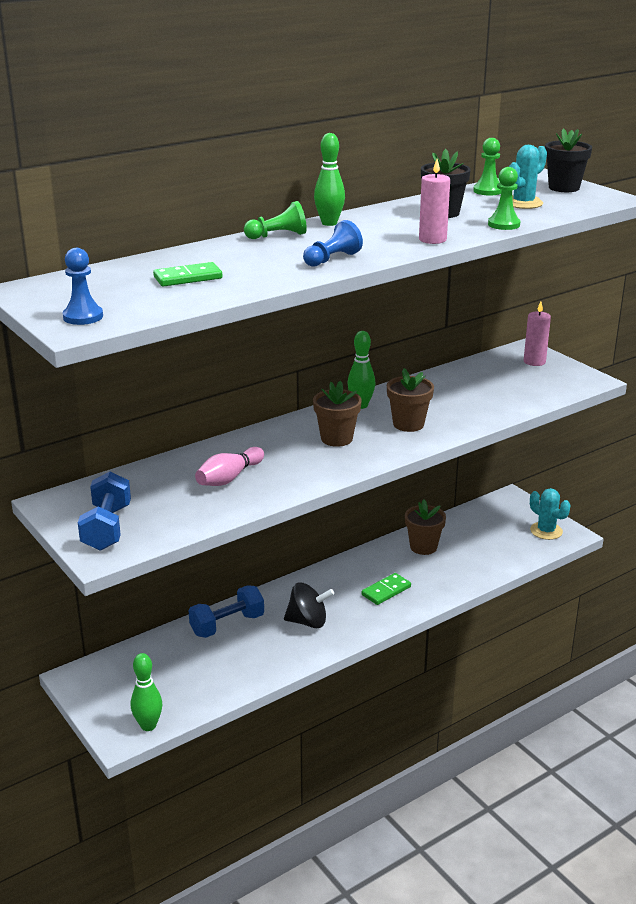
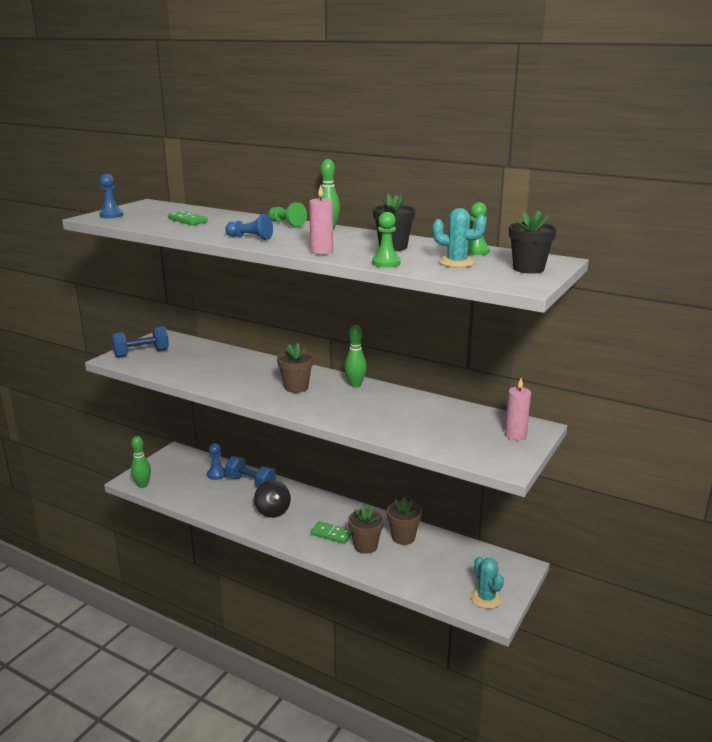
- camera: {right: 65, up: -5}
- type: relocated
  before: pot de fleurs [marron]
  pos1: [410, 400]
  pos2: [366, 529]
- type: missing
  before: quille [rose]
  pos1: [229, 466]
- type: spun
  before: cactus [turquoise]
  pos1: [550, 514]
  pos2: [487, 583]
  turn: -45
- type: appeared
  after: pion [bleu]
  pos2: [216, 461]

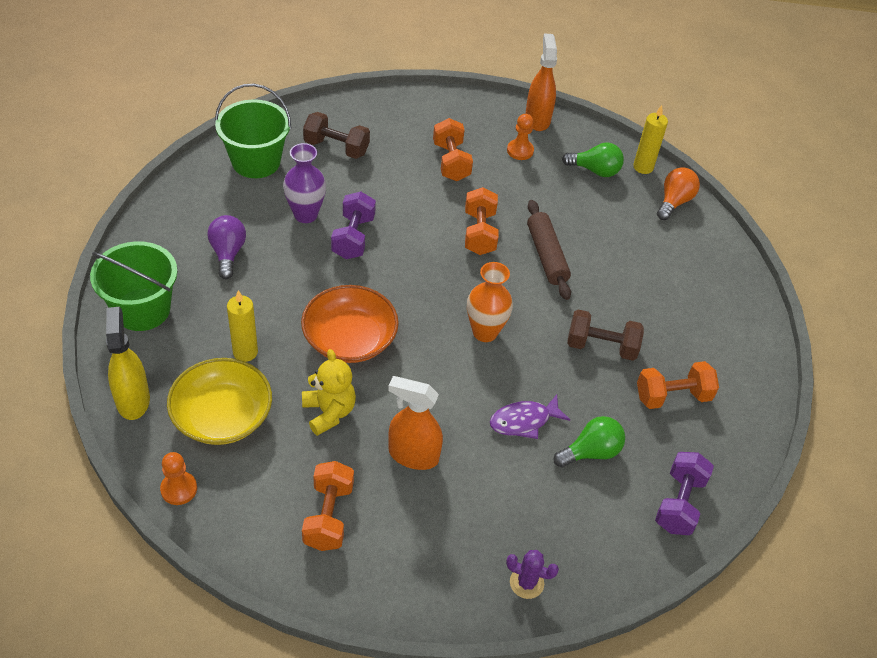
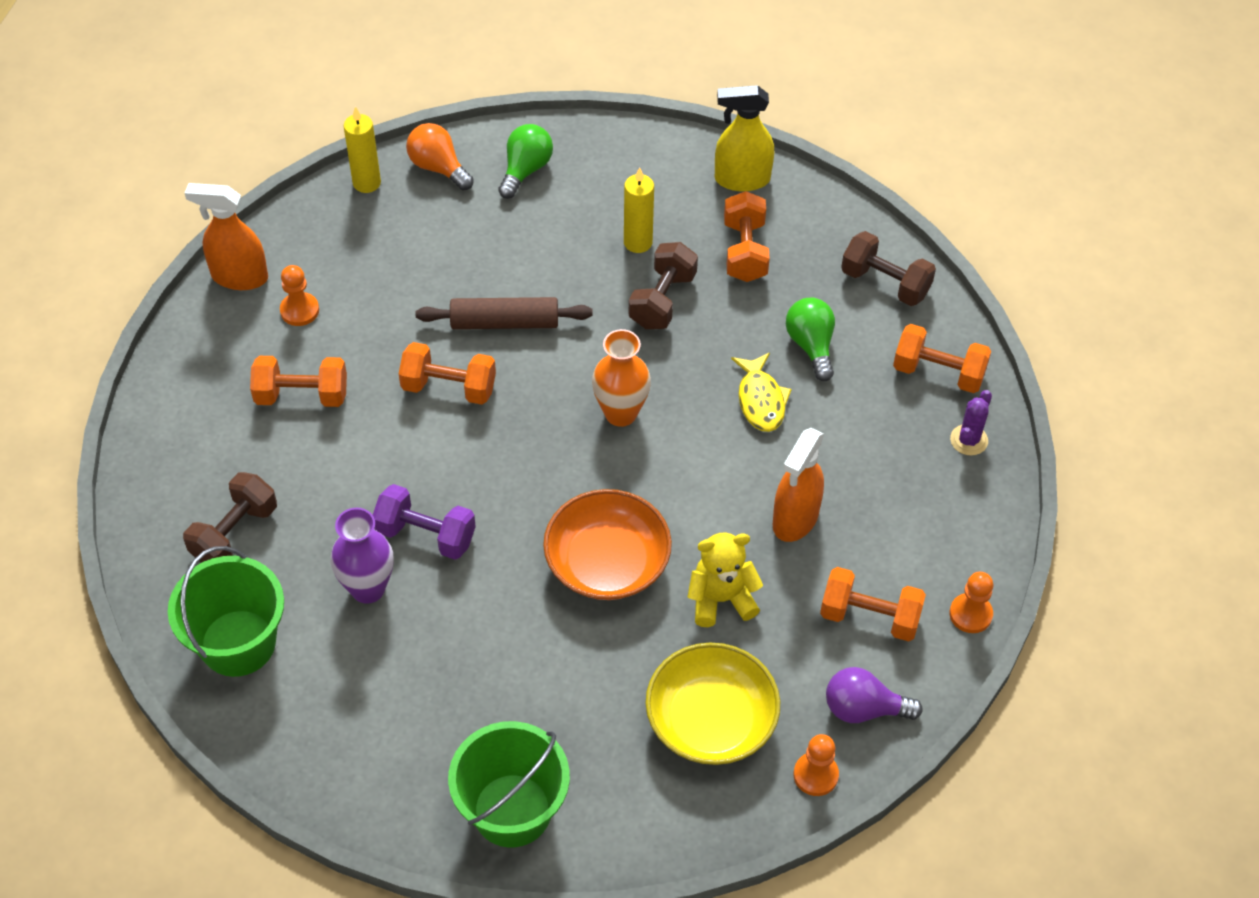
- camera: {right: -75, up: 5}
- type: relocated
  before: ampoule [vert]
  pos1: [593, 159]
  pos2: [525, 161]
- type: relocated
  before: ampoule [violet]
  pos1: [226, 247]
  pos2: [874, 695]
- type: relocated
  before: bougie [jaune]
  pos1: [242, 326]
  pos2: [639, 210]
- type: relocated
  before: vaporisateur [jaune]
  pos1: [128, 363]
  pos2: [744, 138]
- type: colour
  before: poisson [violet]
  after: poisson [jaune]
  pos1: [530, 416]
  pos2: [761, 392]
- type: colour
  before: haltère [violet]
  after: haltère [marron]
  pos1: [684, 493]
  pos2: [888, 268]
- type: appeared
  after: haltère [orange]
  pos2: [942, 358]
- type: appeared
  after: pion [orange]
  pos2: [971, 602]

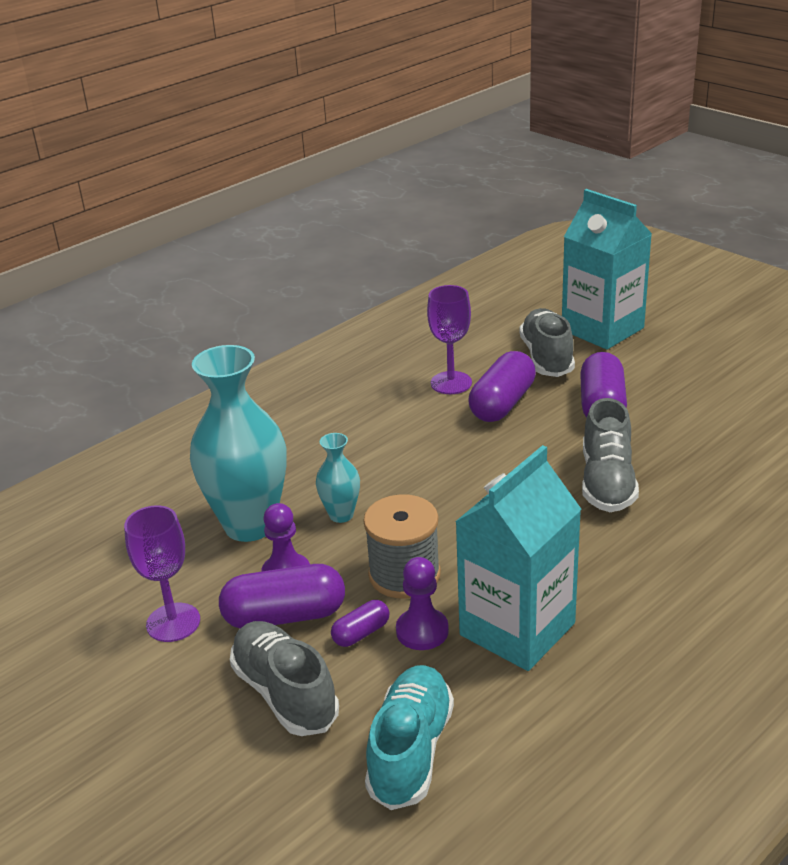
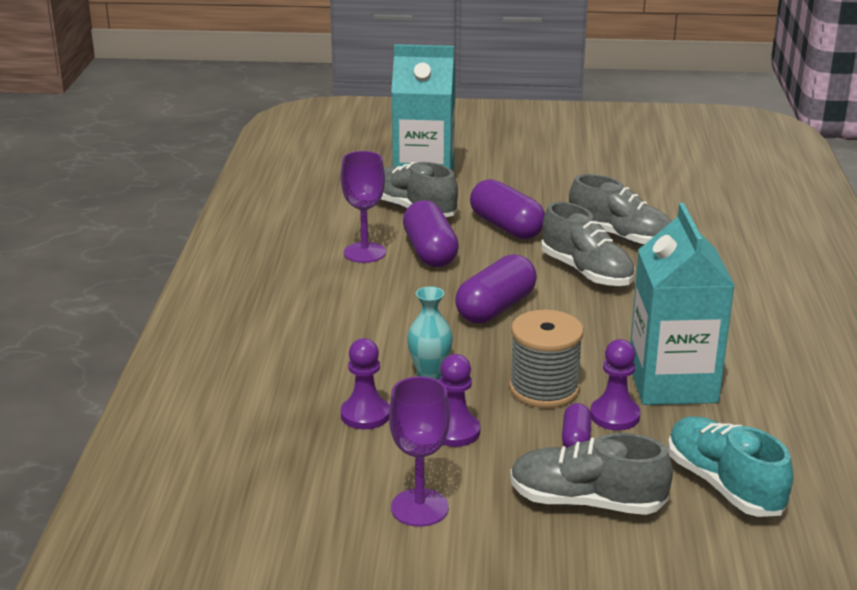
- camera: {right: -45, up: -5}
- type: exchanged
  before: vase [turquoise]
  after: pion [violet]
  pos1: [238, 443]
  pos2: [365, 383]
- type: relocated
  before: gélule [violet]
  pos1: [282, 596]
  pos2: [496, 289]
- type: appeared
  after: chaussure [gris]
  pos2: [620, 210]

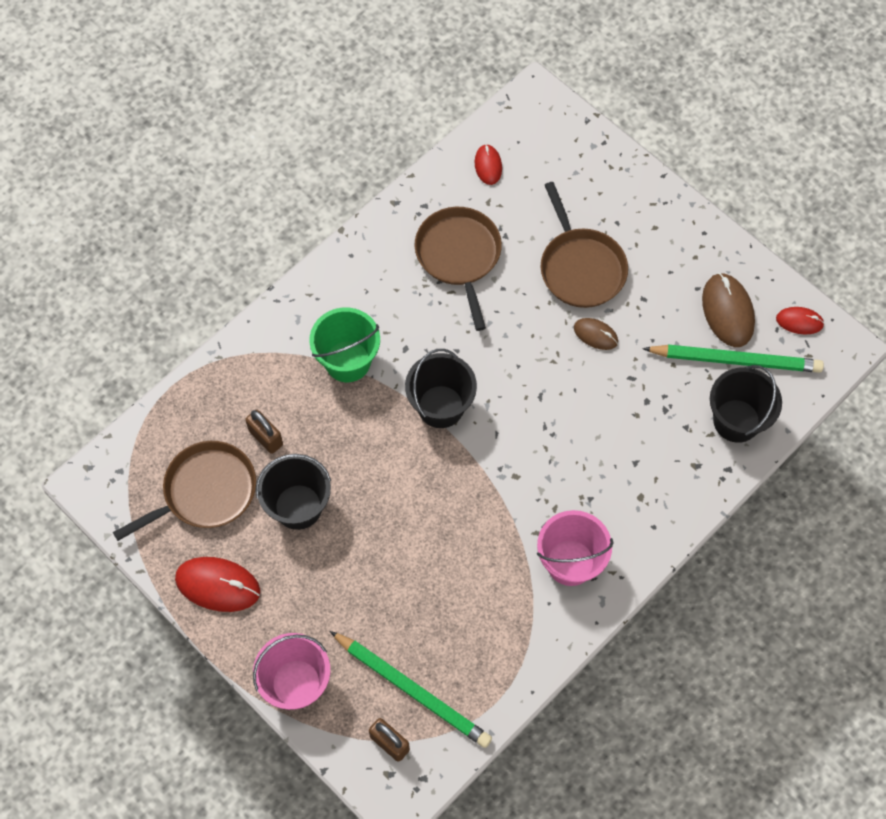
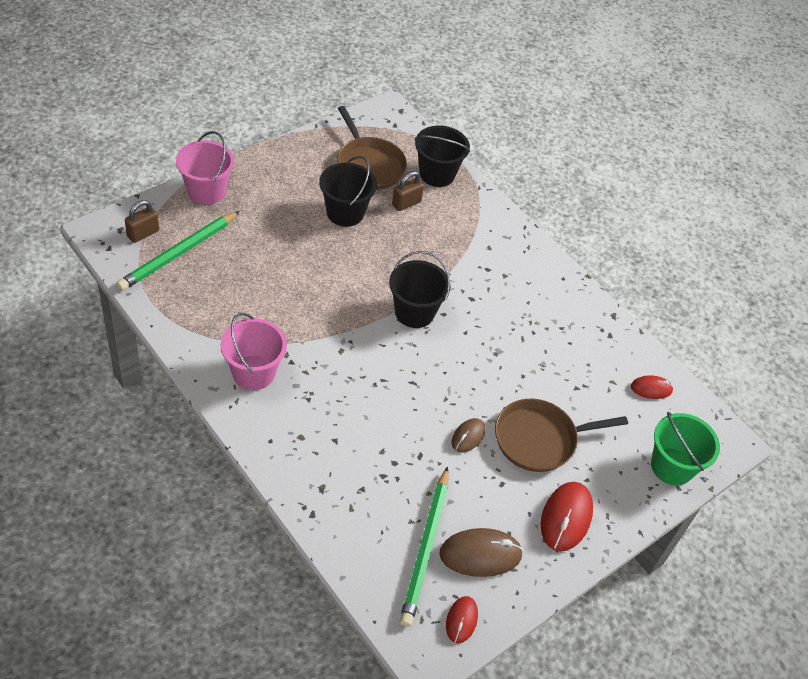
- camera: {right: 90, up: -15}
- type: missing
  before: poêle [marron]
  pos1: [458, 269]
- type: relocated
  before: seau [vert]
  pos1: [344, 345]
  pos2: [685, 449]
- type: relocated
  before: seau [noir]
  pos1: [746, 404]
  pos2: [442, 156]
- type: relocated
  before: souris [rouge]
  pos1: [217, 584]
  pos2: [567, 516]

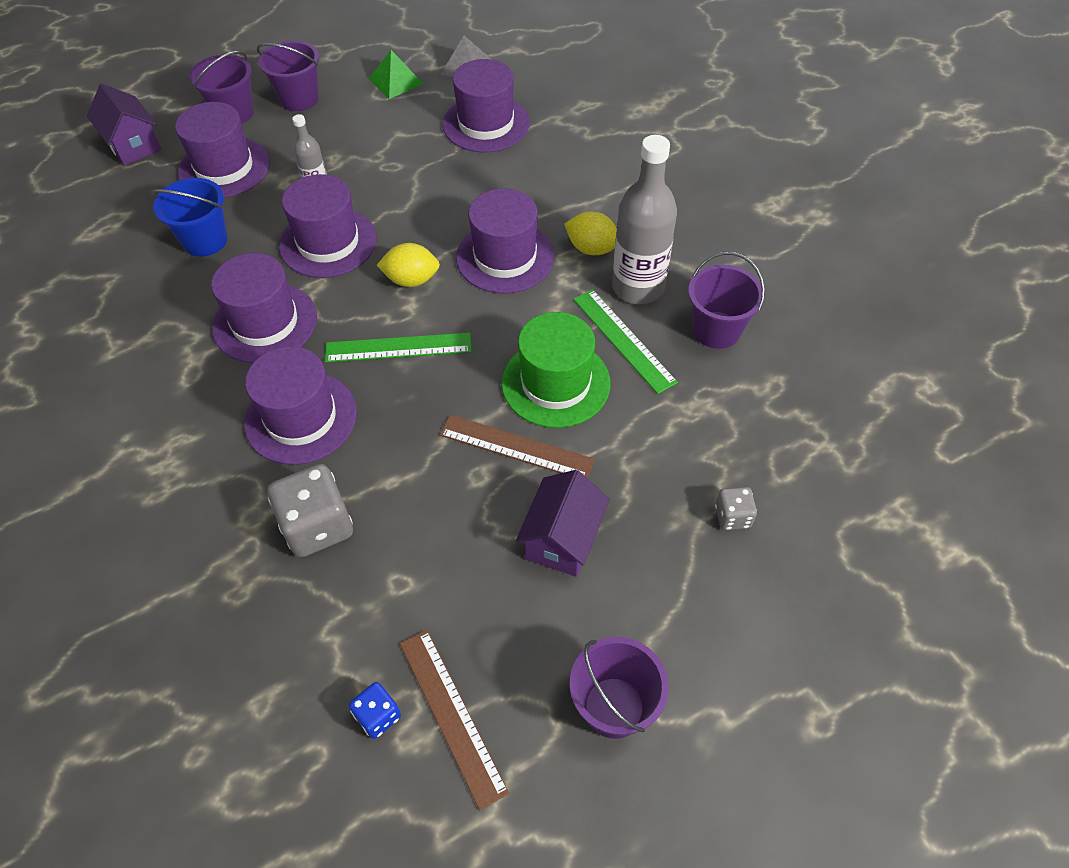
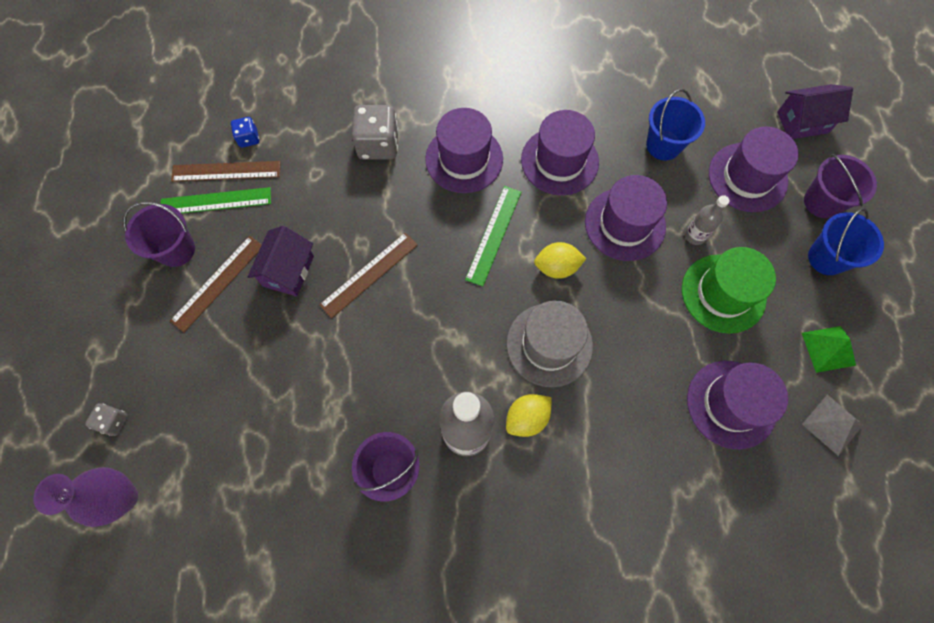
- camera: {right: 115, up: 15}
- type: colour
  before: seau [violet]
  after: seau [bleu]
  pos1: [288, 75]
  pos2: [846, 241]
- type: colour
  before: chapeau [violet]
  after: chapeau [gris]
  pos1: [505, 241]
  pos2: [549, 343]
- type: spun
  before: citron [jaune]
  pos1: [408, 265]
  pos2: [560, 260]
  turn: 60
- type: relocated
  before: règle [vert]
  pos1: [625, 341]
  pos2: [216, 200]
- type: relocated
  before: chapeau [vert]
  pos1: [555, 370]
  pos2: [729, 290]
- type: spun
  before: maison [violet]
  pos1: [563, 523]
  pos2: [280, 261]
  turn: 60
- type: relocated
  before: dé [gris]
  pos1: [736, 508]
  pos2: [106, 419]
- type: appeared
  after: règle [marron]
  pos2: [216, 284]
- type: appeared
  after: vase [violet]
  pos2: [85, 497]

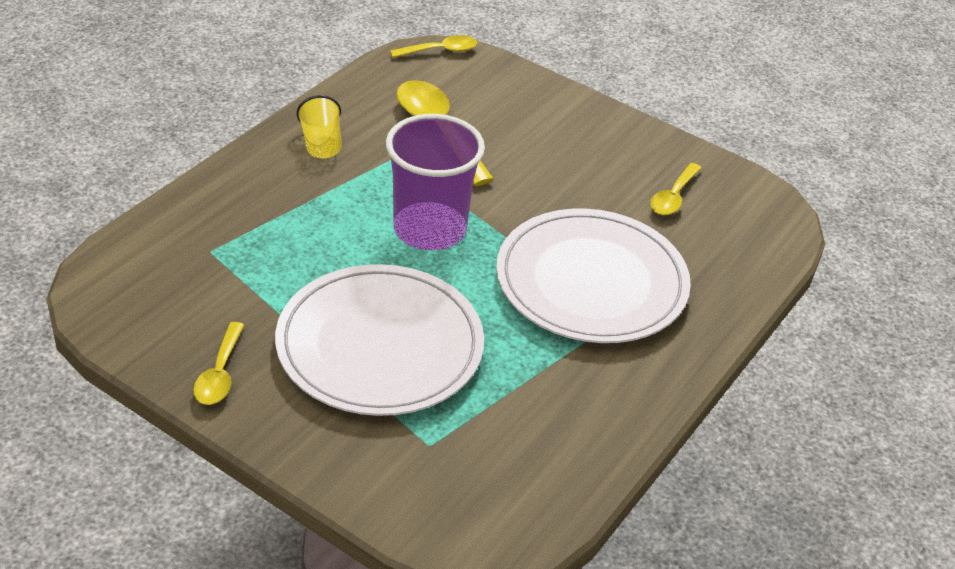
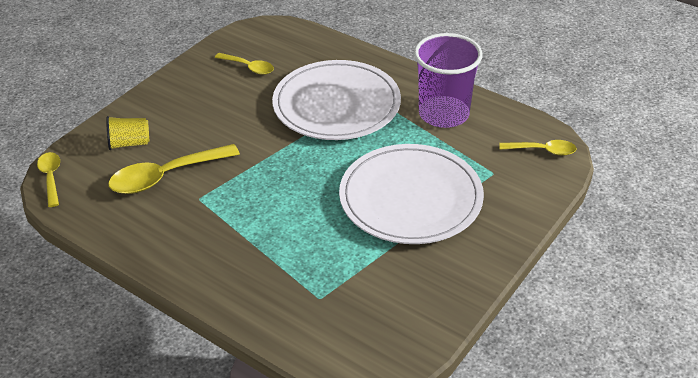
- camera: {right: -85, up: 0}
- type: relocated
  before: gobelet [jaune]
  pos1: [319, 126]
  pos2: [128, 133]
- type: relocated
  before: gobelet [violet]
  pos1: [435, 182]
  pos2: [448, 80]
- type: relocated
  before: cuillère [jaune]
  pos1: [218, 363]
  pos2: [538, 147]

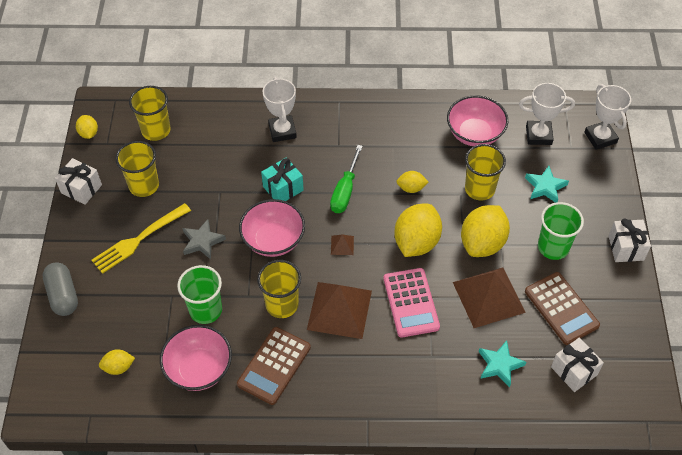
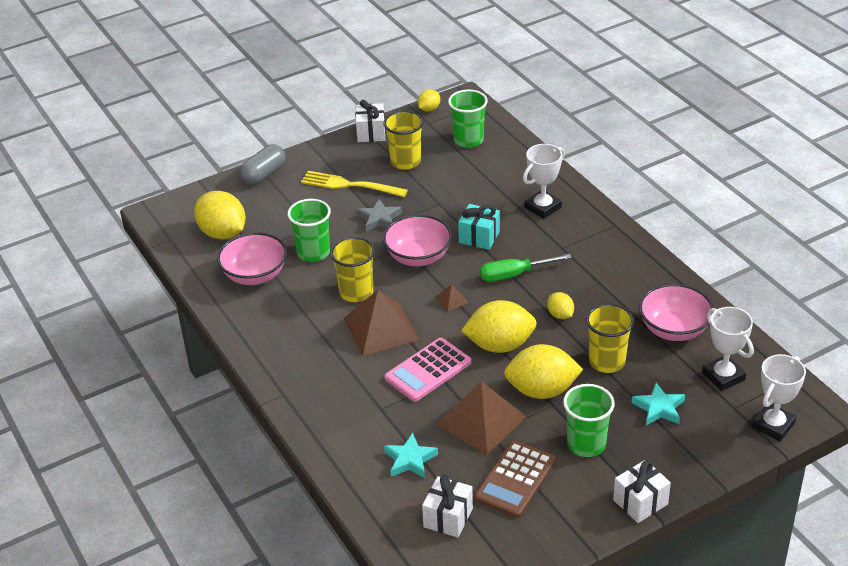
- camera: {right: 60, up: -15}
- type: colour
  before: gobelet [jaune]
  after: gobelet [vert]
  pos1: [149, 113]
  pos2: [468, 119]
- type: missing
  before: calculatrice [marron]
  pos1: [274, 366]
- type: size
  before: citron [jaune]
  pos1: [117, 362]
  pos2: [220, 215]
  scale: 2.0

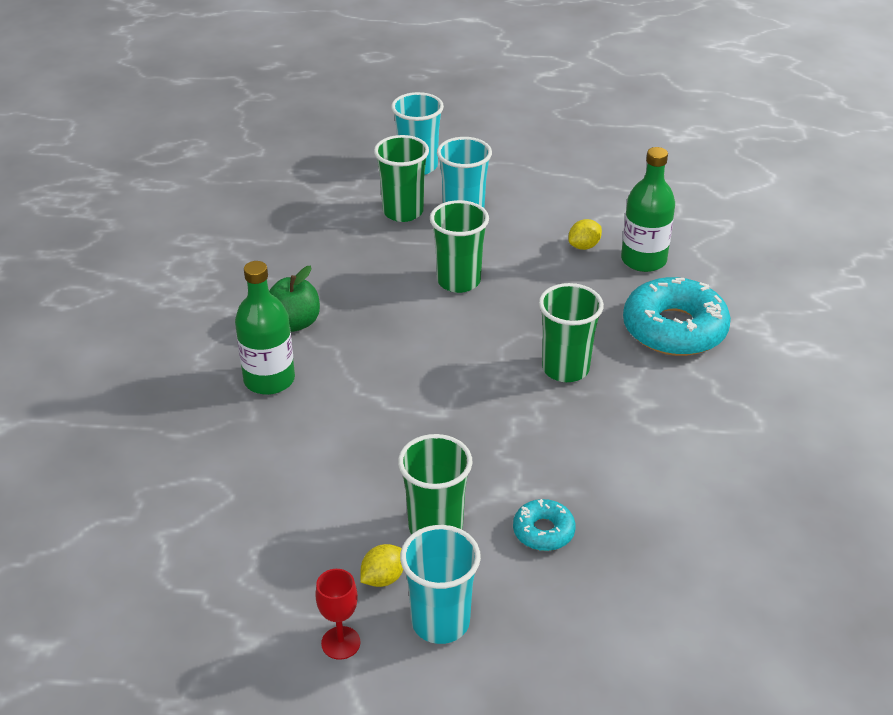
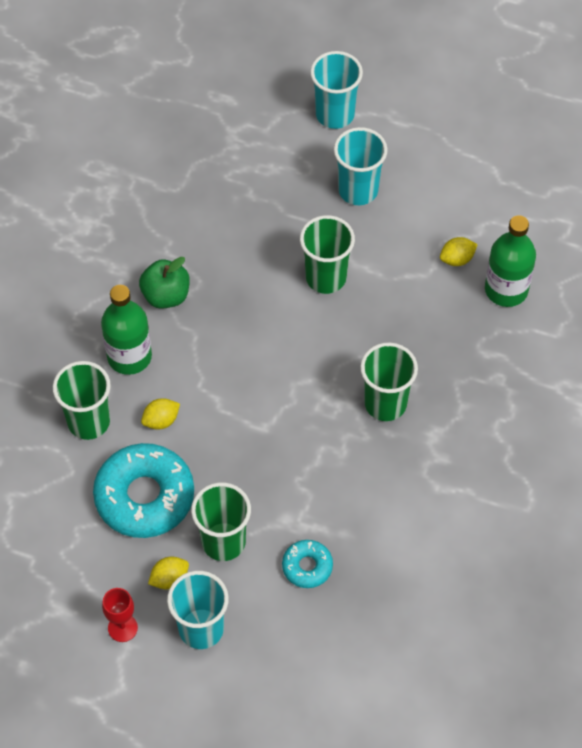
- camera: {right: 15, up: 20}
- type: relocated
  before: gobelet [vert]
  pos1: [401, 178]
  pos2: [82, 400]
- type: relocated
  before: beignet [turquoise]
  pos1: [677, 316]
  pos2: [143, 490]
- type: appeared
  after: citron [jaune]
  pos2: [160, 414]

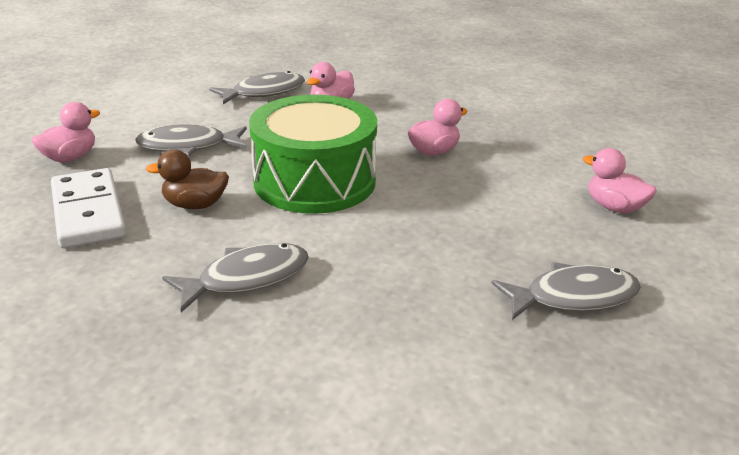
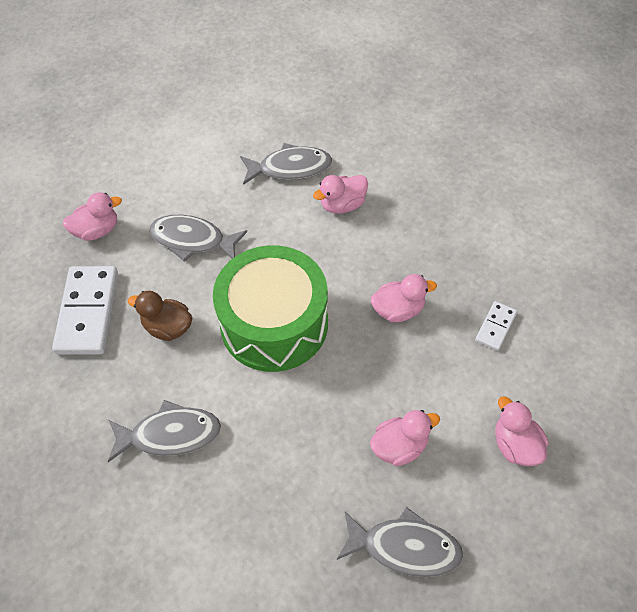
- camera: {right: 25, up: 25}
- type: appeared
  after: domino [blanc]
  pos2: [496, 326]
- type: appeared
  after: canard [rose]
  pos2: [405, 438]

